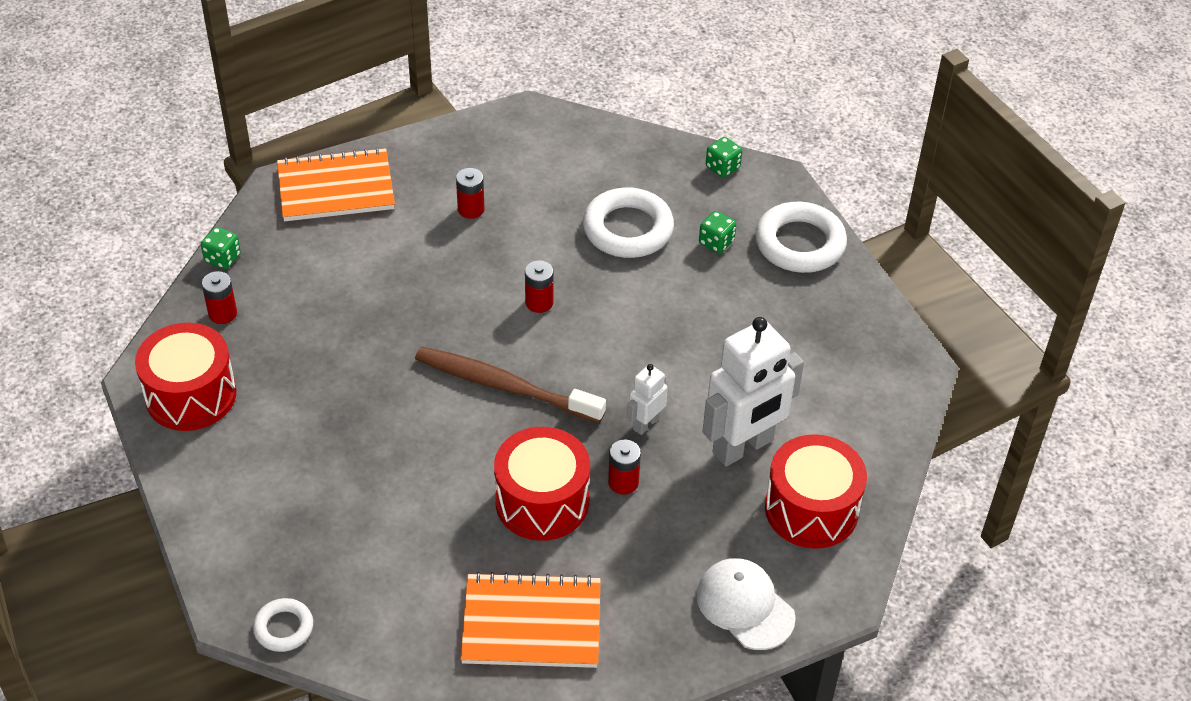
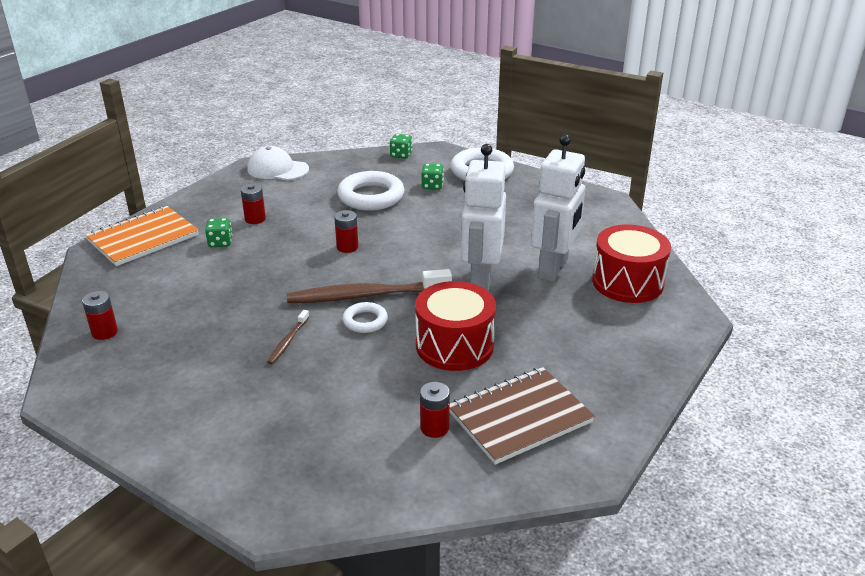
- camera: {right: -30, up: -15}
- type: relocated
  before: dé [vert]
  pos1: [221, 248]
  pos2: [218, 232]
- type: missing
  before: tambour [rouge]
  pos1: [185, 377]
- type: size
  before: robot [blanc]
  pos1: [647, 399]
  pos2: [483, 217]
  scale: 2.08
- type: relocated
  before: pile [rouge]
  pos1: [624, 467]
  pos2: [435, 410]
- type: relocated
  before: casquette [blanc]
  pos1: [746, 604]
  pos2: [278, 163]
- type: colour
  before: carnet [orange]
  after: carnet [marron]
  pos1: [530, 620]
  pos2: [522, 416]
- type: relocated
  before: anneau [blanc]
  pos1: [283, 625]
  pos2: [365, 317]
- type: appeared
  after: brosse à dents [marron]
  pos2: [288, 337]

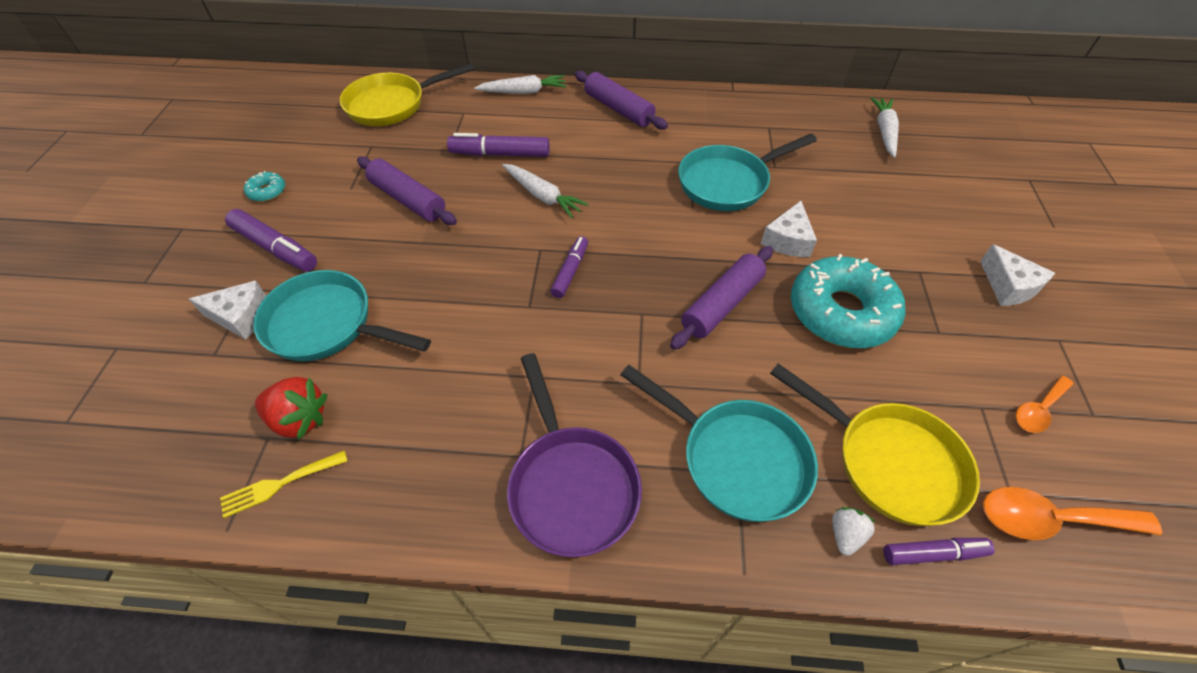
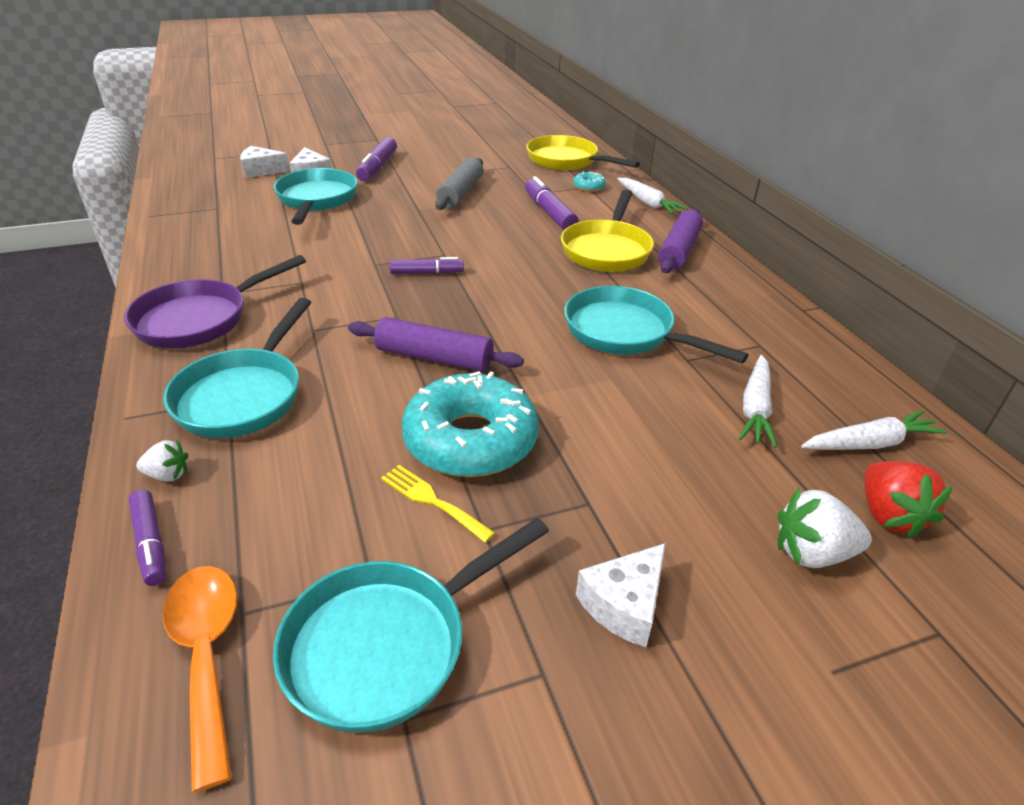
- camera: {right: 65, up: -15}
- type: colour
  before: rouleau à pâtisserie [violet]
  after: rouleau à pâtisserie [gris]
  pos1: [407, 191]
  pos2: [459, 184]
- type: relocated
  before: carotte [blanc]
  pos1: [545, 191]
  pos2: [757, 401]
- type: relocated
  before: beignet [turquoise]
  pos1: [264, 186]
  pos2: [589, 182]
- type: relocated
  before: fromage [blanc]
  pos1: [789, 229]
  pos2: [265, 162]
- type: relocated
  before: poêle [jaune]
  pos1: [875, 444]
  pos2: [607, 230]
- type: exchanged
  before: cuillère [orange]
  after: poêle [turquoise]
  pos1: [1045, 404]
  pos2: [411, 625]
- type: relocated
  before: fraise [rouge]
  pos1: [291, 408]
  pos2: [908, 499]
- type: relocated
  before: fourchette [jaune]
  pos1: [284, 484]
  pos2: [438, 504]
- type: appeared
  after: fraise [blanc]
  pos2: [825, 528]

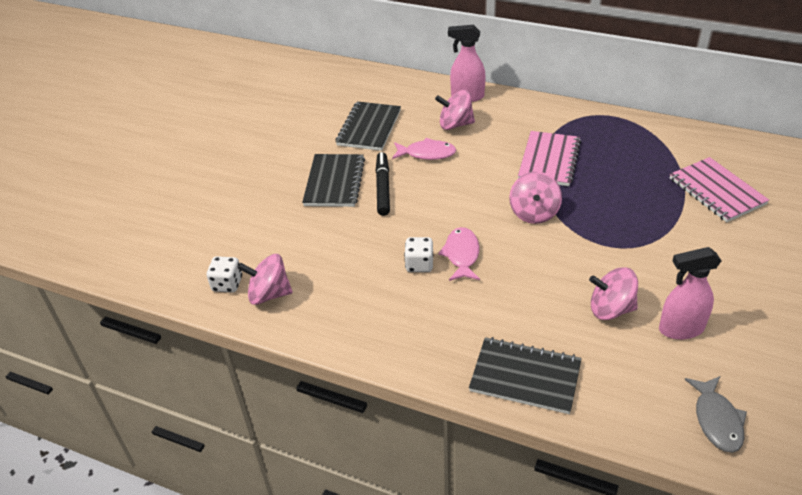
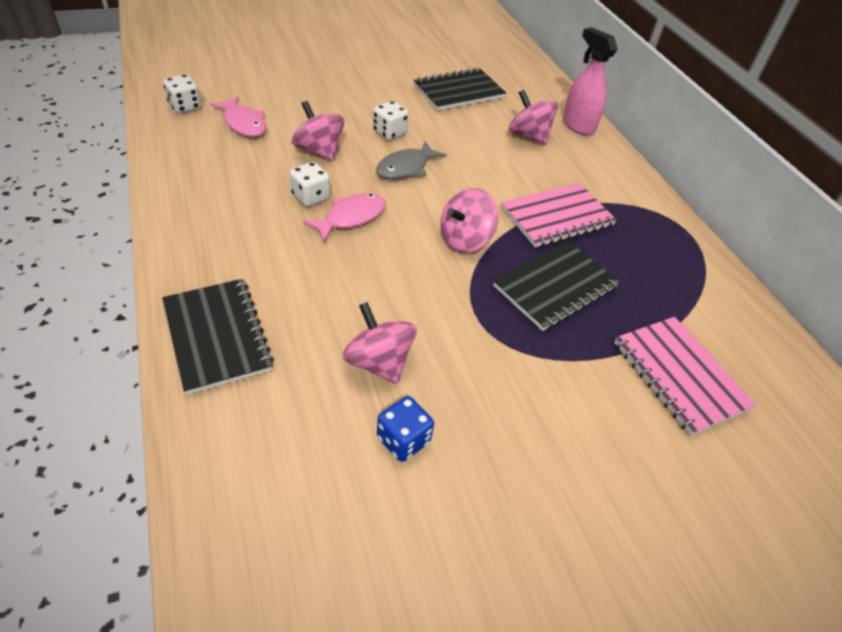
- camera: {right: 40, up: 5}
- type: relocated
  before: poisson [rose]
  pos1: [424, 149]
  pos2: [238, 116]
- type: exchanged
  before: feutre [noir]
  after: dé [blanc]
  pos1: [383, 184]
  pos2: [391, 120]
- type: relocated
  before: carnet [noir]
  pos1: [333, 180]
  pos2: [556, 286]
- type: spun
  before: carnet [rose]
  pos1: [719, 189]
  pos2: [685, 376]
  turn: -45
- type: exchanged
  before: vaporisateur [rose]
  after: dé [bleu]
  pos1: [690, 293]
  pos2: [405, 429]
- type: relocated
  before: toupie [rose]
  pos1: [265, 279]
  pos2: [318, 131]
- type: relocated
  before: poisson [gris]
  pos1: [715, 414]
  pos2: [411, 160]

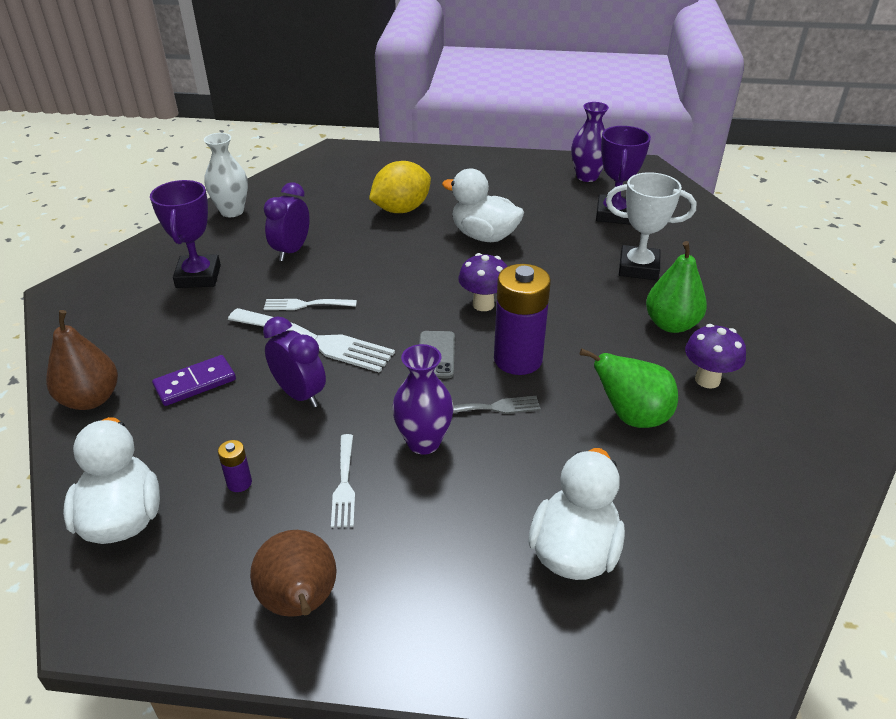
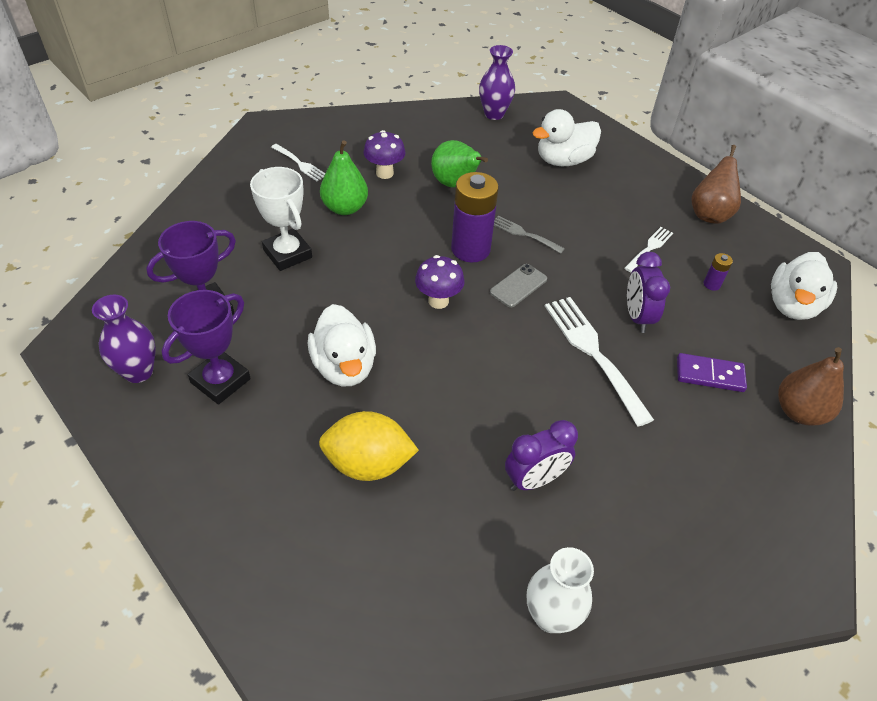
- camera: {right: -140, up: 10}
- type: relocated
  before: trophée [violet]
  pos1: [185, 234]
  pos2: [206, 347]
- type: relocated
  before: fourchette [blanc]
  pos1: [310, 304]
  pos2: [298, 162]
- type: relocated
  before: vase [violet]
  pos1: [422, 399]
  pos2: [497, 82]

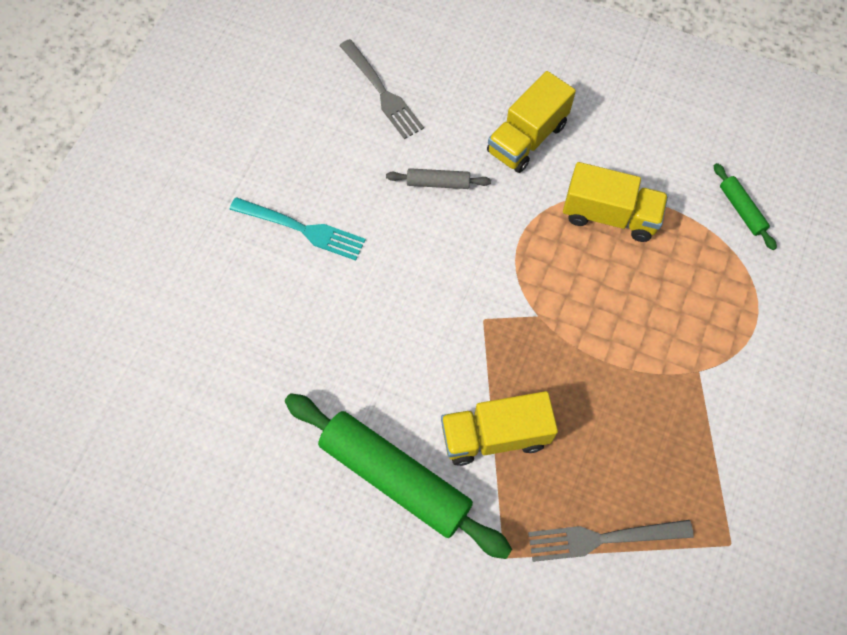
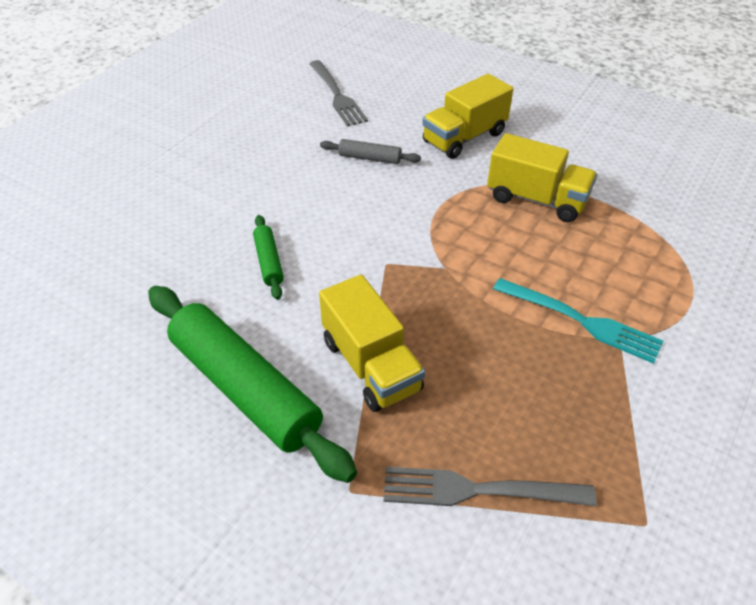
- camera: {right: 10, up: -20}
- type: relocated
  before: rouleau à pâtisserie [vert]
  pos1: [745, 206]
  pos2: [268, 257]
- type: relocated
  before: fourchette [turquoise]
  pos1: [298, 229]
  pos2: [578, 321]
- type: spun
  before: camion [jaune]
  pos1: [499, 428]
  pos2: [372, 343]
  turn: -120

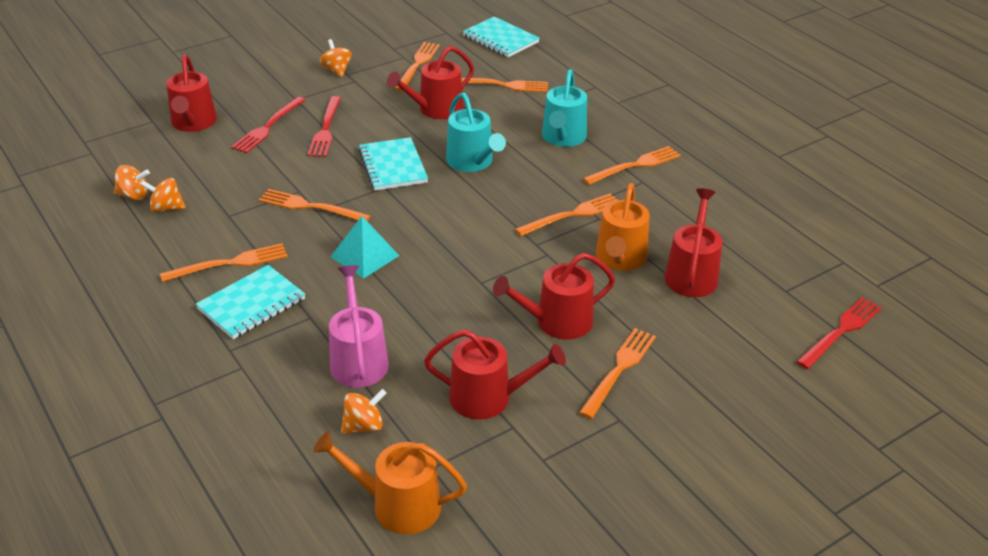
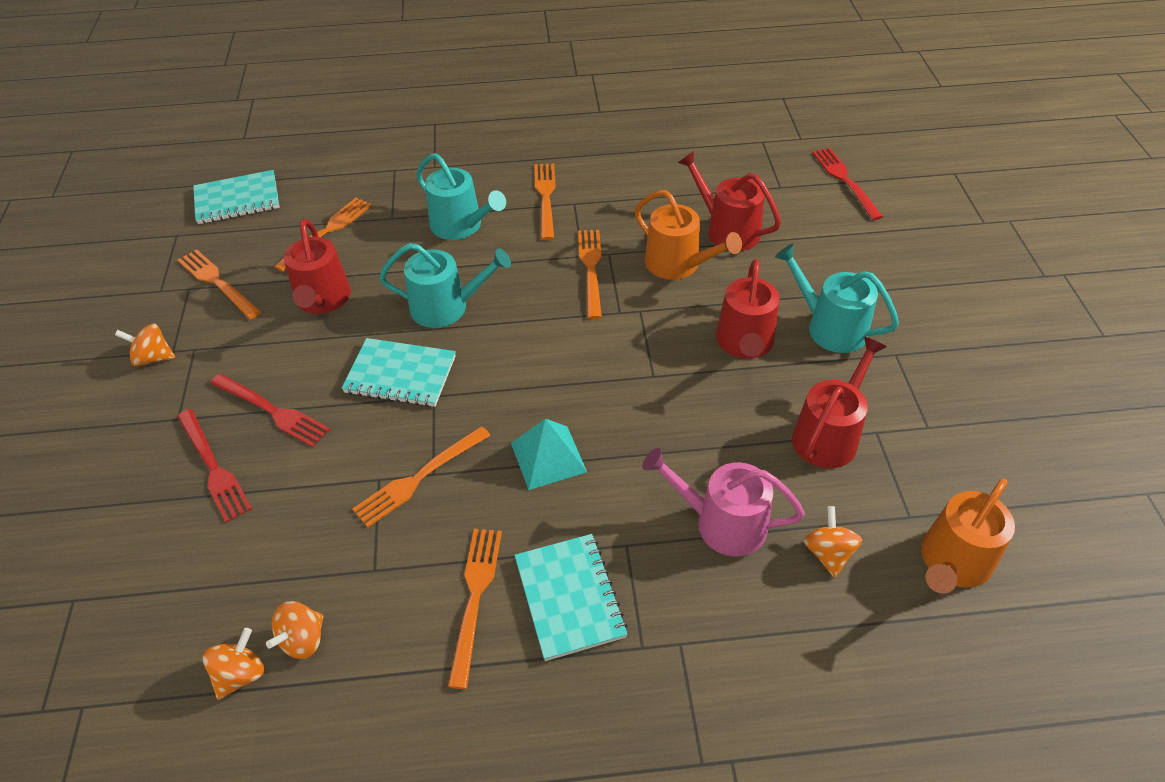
- camera: {right: -60, up: 10}
- type: missing
  before: arrosoir [rouge]
  pos1: [191, 93]
- type: exchanged
  before: fourchette [orange]
  after: arrosoir [turquoise]
  pos1: [617, 373]
  pos2: [837, 298]

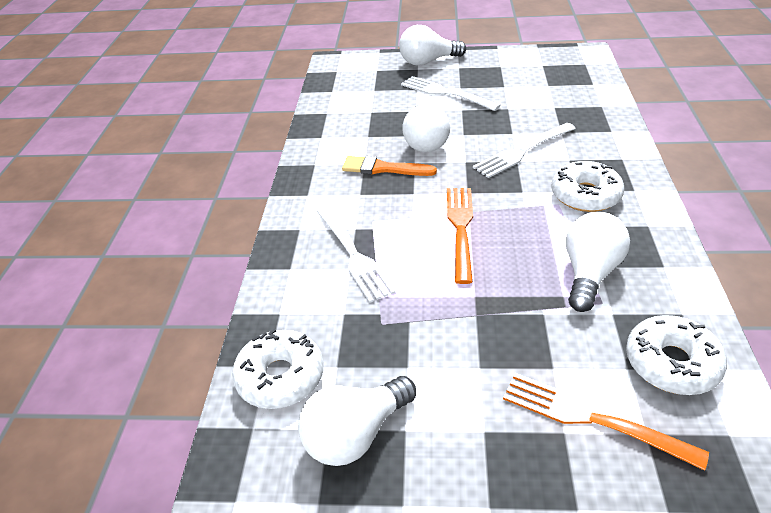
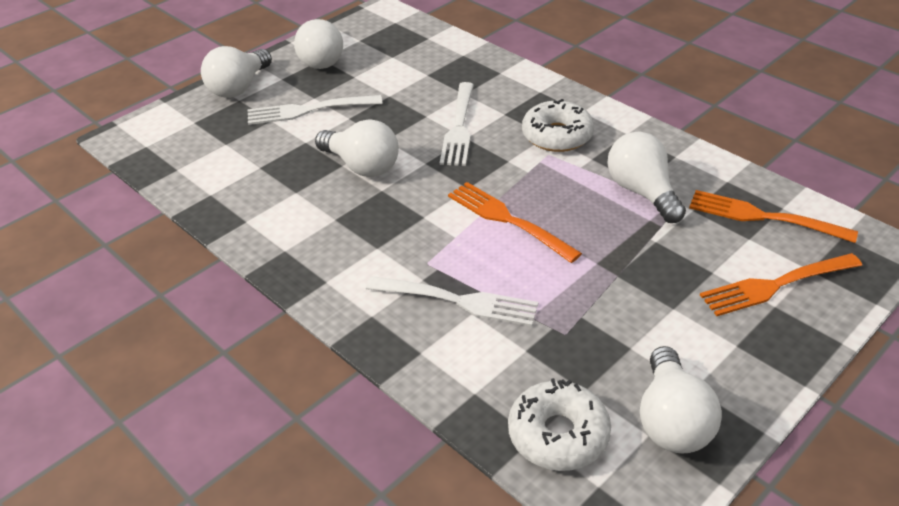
- camera: {right: -50, up: 0}
- type: missing
  before: pinceau [orange]
  pos1: [389, 166]
- type: exchanged
  before: beignet [blanc]
  after: fourchette [orange]
  pos1: [676, 355]
  pos2: [773, 216]
- type: appeared
  after: ampoule [blanc]
  pos2: [318, 44]

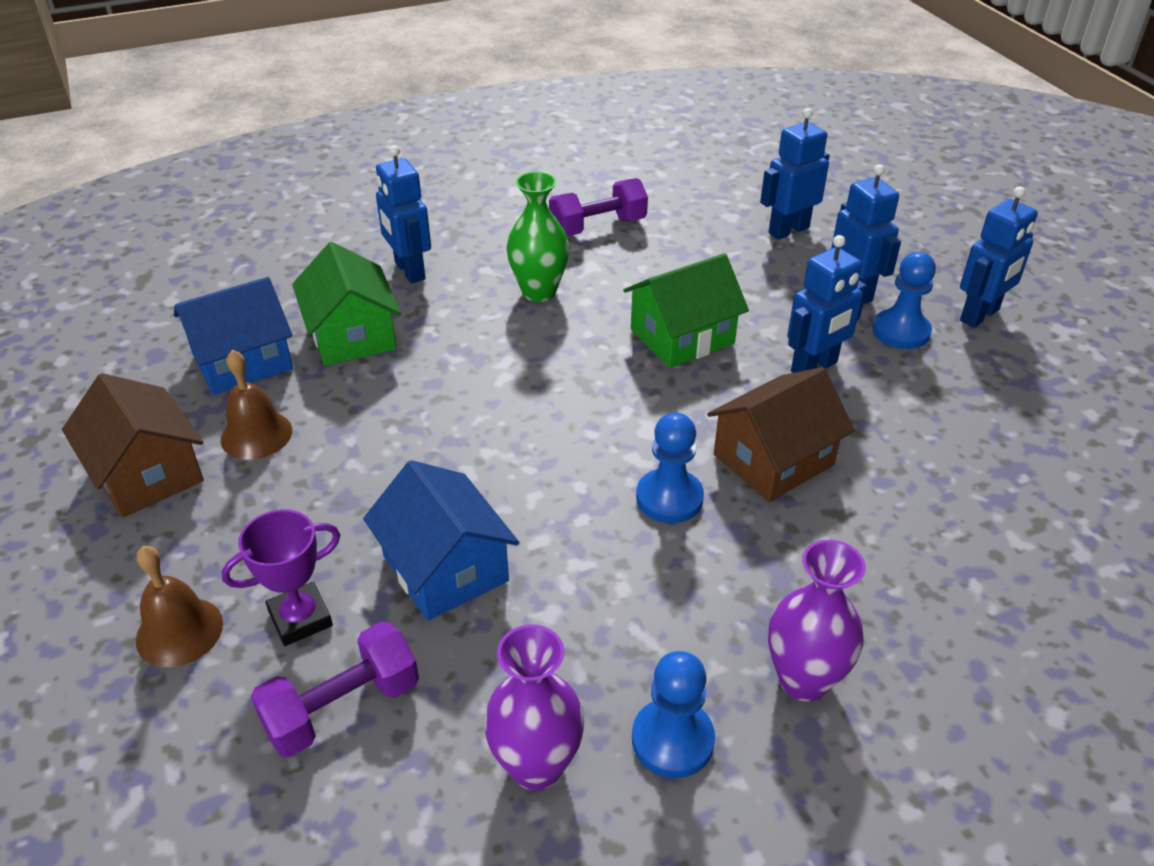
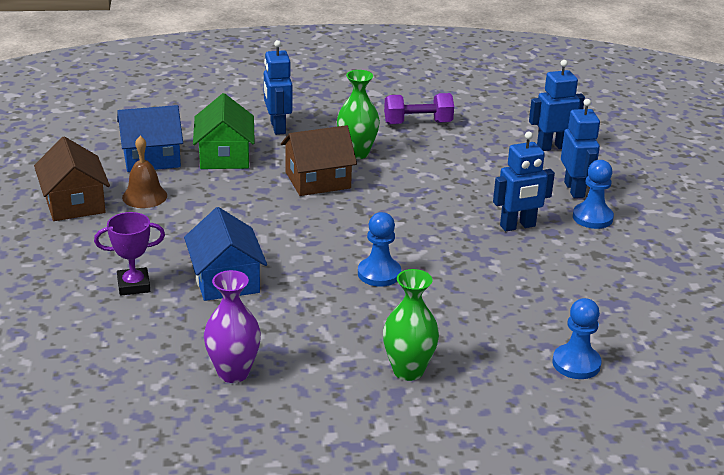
- camera: {right: 15, up: -10}
- type: missing
  before: robot [bleu]
  pos1: [999, 257]
- type: missing
  before: maison [vert]
  pos1: [686, 310]
- type: relocated
  before: maison [marron]
  pos1: [781, 434]
  pos2: [319, 160]
- type: colour
  before: vase [violet]
  after: vase [vert]
  pos1: [817, 620]
  pos2: [411, 325]
- type: missing
  before: cloche [marron]
  pos1: [179, 606]
- type: missing
  before: haltère [violet]
  pos1: [335, 689]
- type: relocated
  before: pion [bleu]
  pos1: [673, 714]
  pos2: [577, 338]

